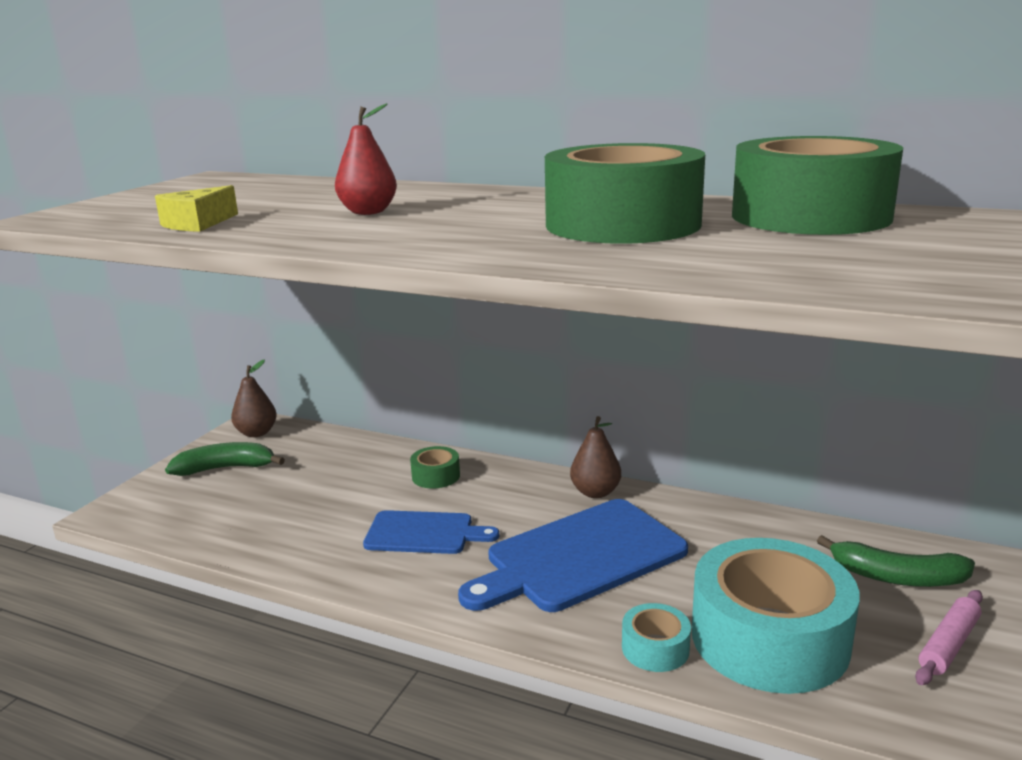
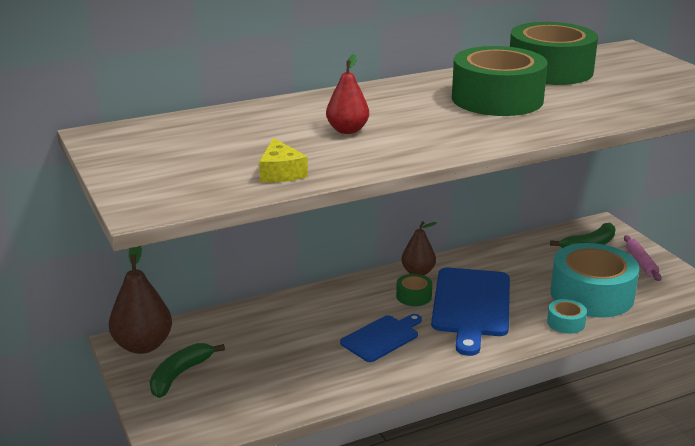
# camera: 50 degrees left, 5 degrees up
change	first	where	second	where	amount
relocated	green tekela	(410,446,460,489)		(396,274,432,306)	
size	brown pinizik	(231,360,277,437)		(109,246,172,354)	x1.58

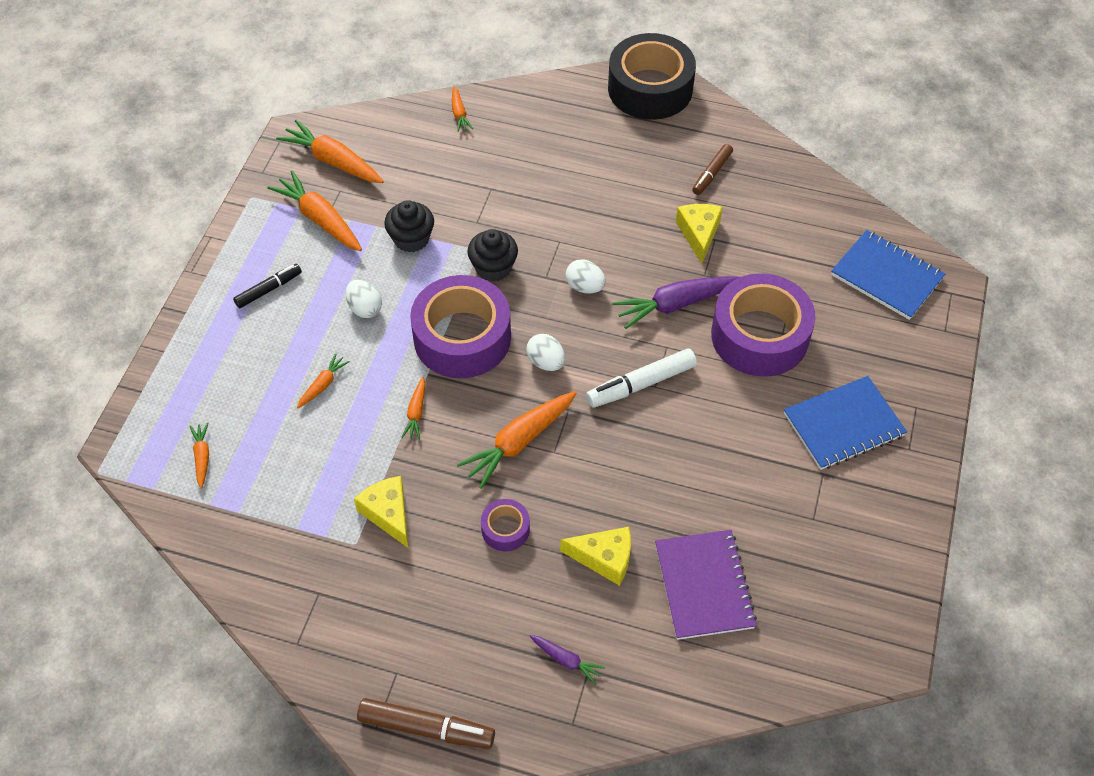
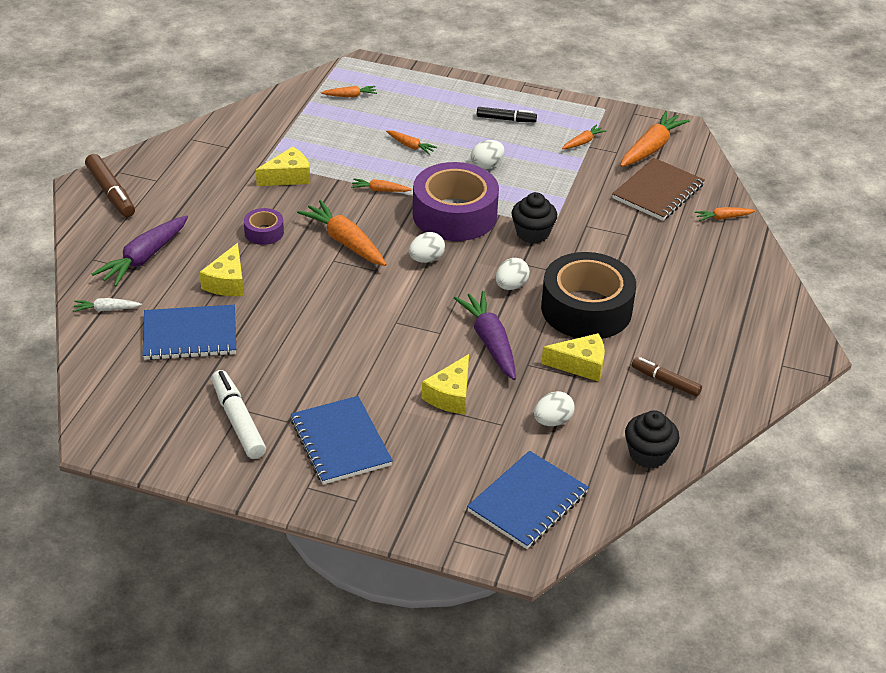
# camera: 90 degrees right, 15 degrees down
change	first	where	second	where	amount
appeared			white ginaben	(73,298,142,312)	
appeared			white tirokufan	(534,391,575,426)	
appeared			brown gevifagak	(612,158,705,221)	
relocated	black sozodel	(384,200,434,253)		(625,410,679,468)	
relocated	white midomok	(586,348,697,407)		(211,370,266,459)	
relocated	black tekela	(608,33,696,120)		(541,252,636,339)	
exchanged	purple tekela	(711,273,815,377)	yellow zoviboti	(422,354,469,414)	
colour	purple gevifagak	(655,530,757,640)	blue gevifagak	(143,305,236,360)	
spun	black midomok	(233,264,302,308)		(477,107,537,122)	45 degrees counterclockwise
spun	brown midomok	(357,698,495,749)		(85,154,135,217)	45 degrees counterclockwise
size	orange ginaben	(267,171,362,251)		(562,125,607,149)	x0.52
size	purple ginaben	(530,635,605,685)		(92,215,188,286)	x1.94

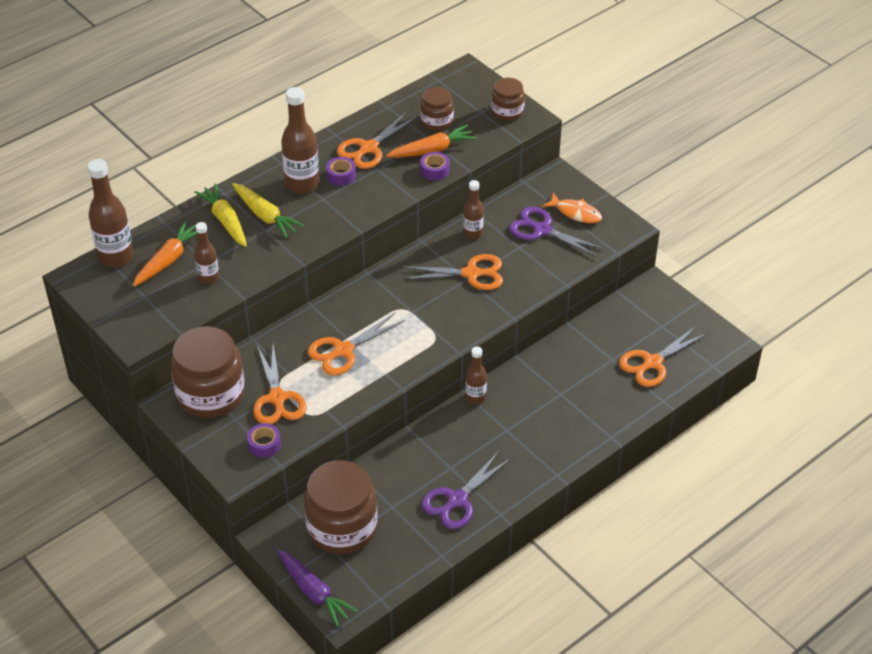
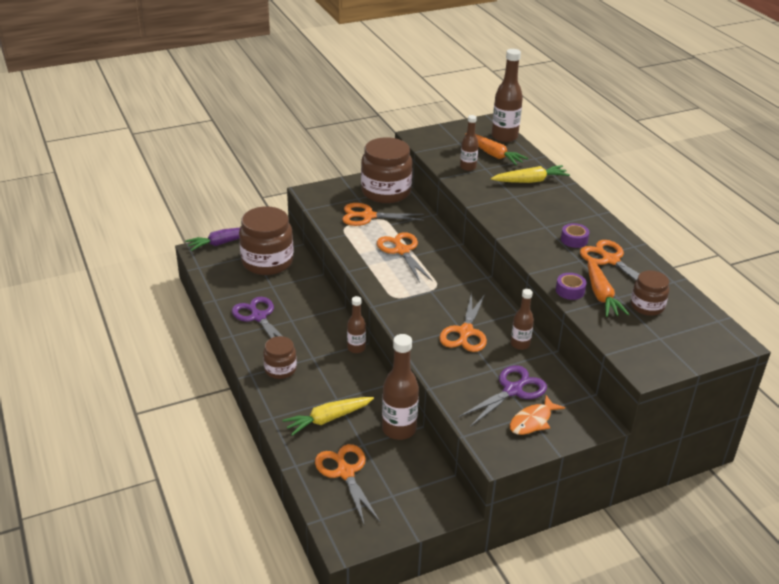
# camera: 105 degrees right, 10 degrees down
change	first	where	second	where	amount
missing	purple tekela	(247,423,281,458)			
relocated	yellow ginaben	(232,183,304,238)		(282,397,374,436)	
relocated	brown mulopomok	(281,87,320,194)		(382,334,419,440)	
relocated	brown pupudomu	(491,78,525,121)		(263,336,297,379)	

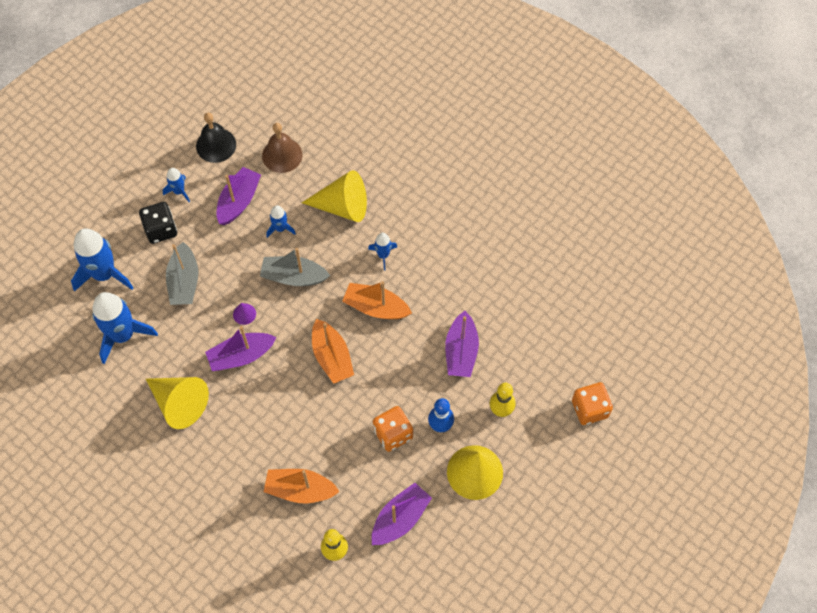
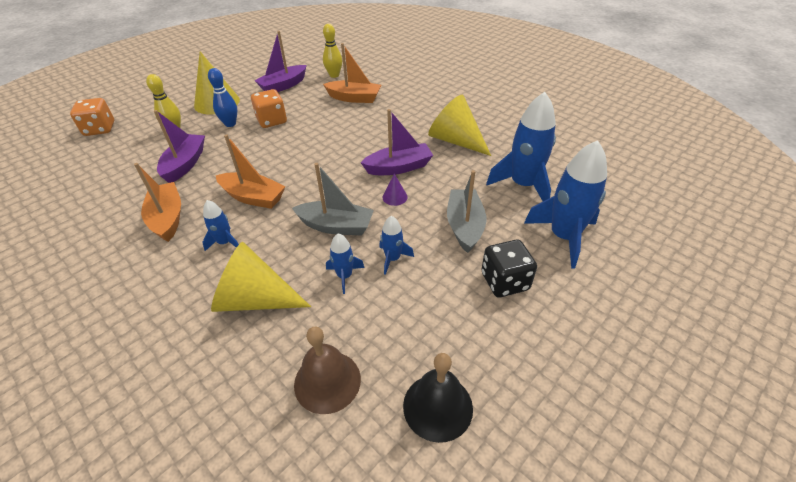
# camera: 175 degrees left, 20 degrees down
change	first	where	second	where	amount
missing	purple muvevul	(216,167,261,225)			
relocated	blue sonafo	(163,168,190,202)		(379,216,414,275)	
relocated	orange muvevul	(312,319,354,384)		(134,163,181,242)	

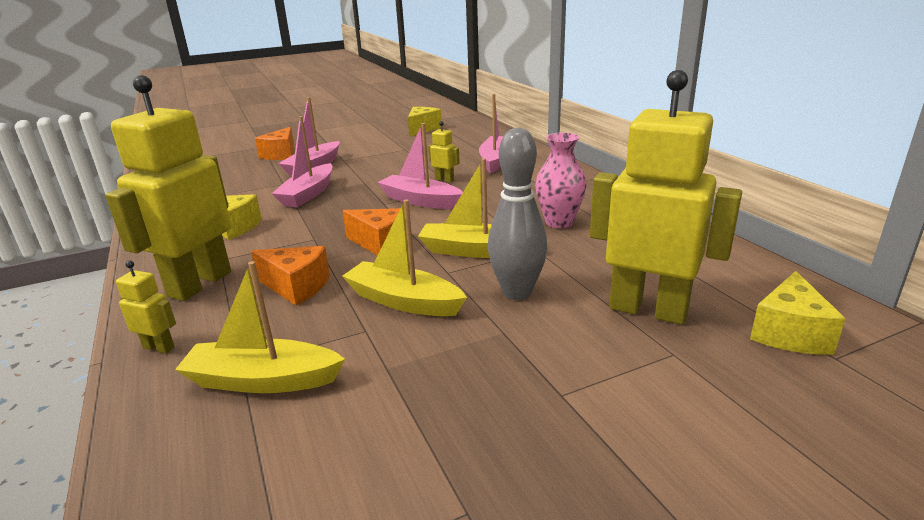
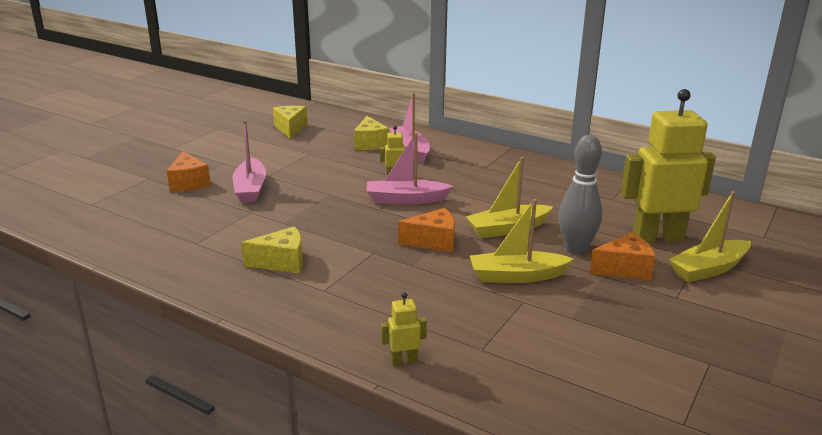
# camera: 35 degrees left, 0 degrees up
change	first	where	second	where	amount
missing	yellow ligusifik	(105,75,231,301)			
missing	pink muvevul	(271,116,333,207)			
missing	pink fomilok	(535,133,586,228)			
relocated	yellow muvevul	(175,261,345,393)		(668,191,751,282)	
relocated	orange zoviboti	(251,246,330,305)		(590,232,656,280)	
relocated	yellow zoviboti	(750,271,846,355)		(354,116,390,150)	

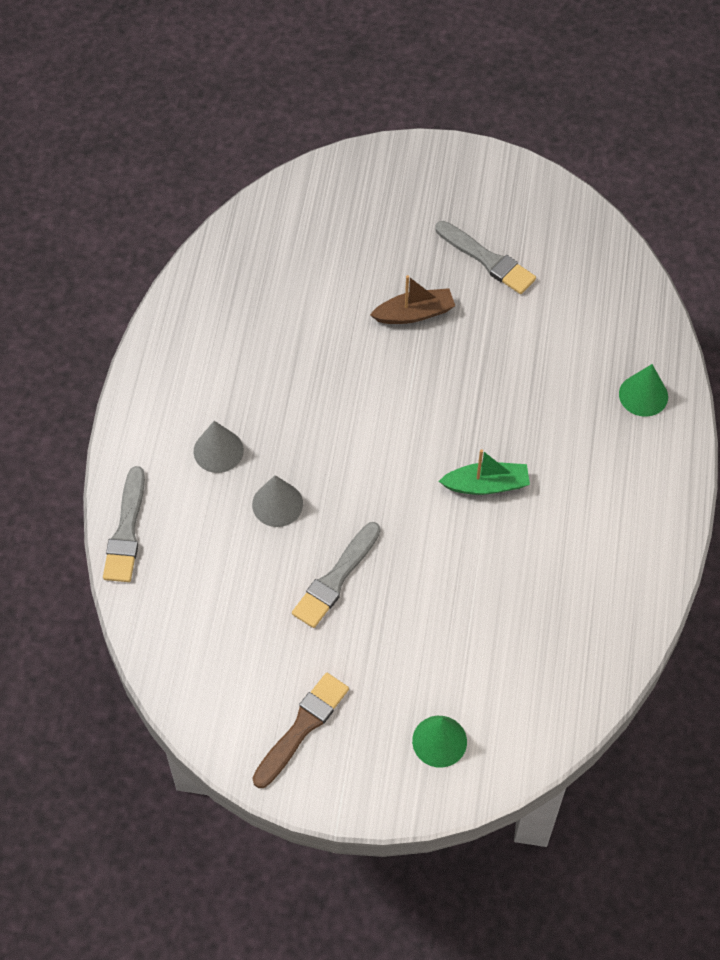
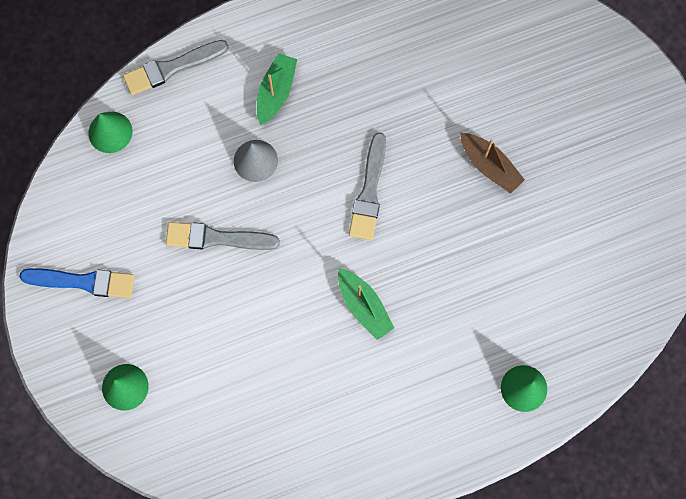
# camera: 60 degrees right, 15 degrees up
change	first	where	second	where	amount
appeared			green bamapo	(89,112,132,153)	
relocated	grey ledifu	(436,221,536,294)		(349,132,386,240)	
exchanged	grey bamapo	(194,421,244,473)	green muvevul	(257,53,297,125)	
colour	brown ledifu	(252,673,349,788)	blue ledifu	(20,268,135,299)	

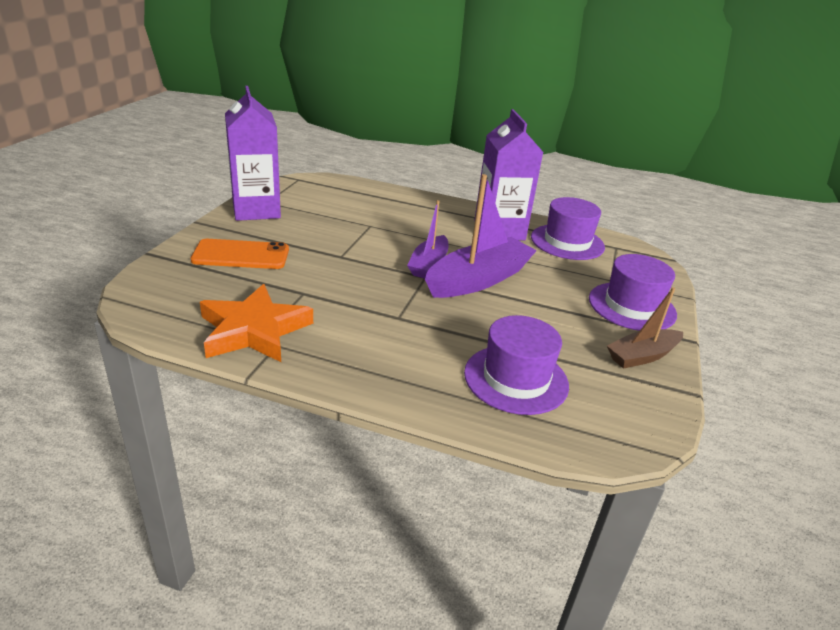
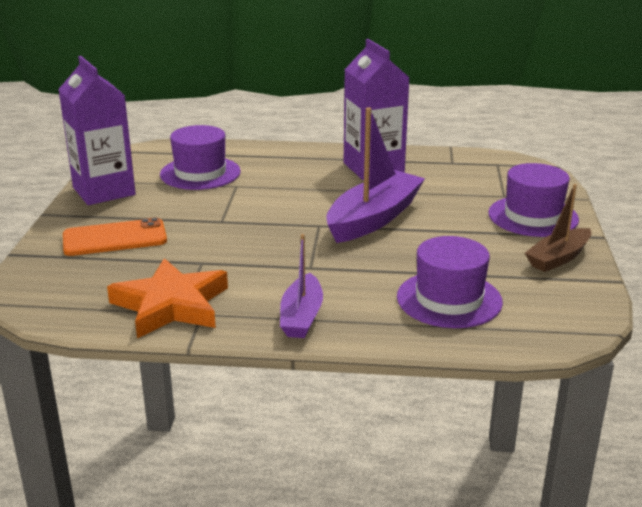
# camera: 10 degrees left, 5 degrees down
change	first	where	second	where	amount
relocated	purple muvevul	(407,200,448,279)		(280,234,323,338)	
relocated	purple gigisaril	(531,197,605,260)		(160,125,241,190)	

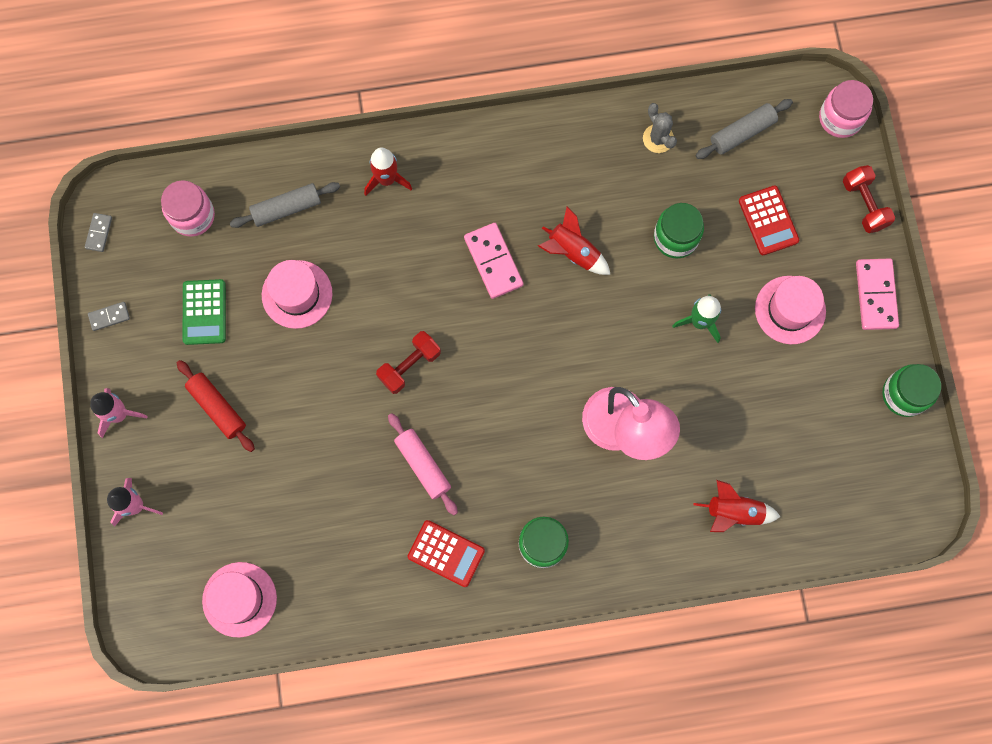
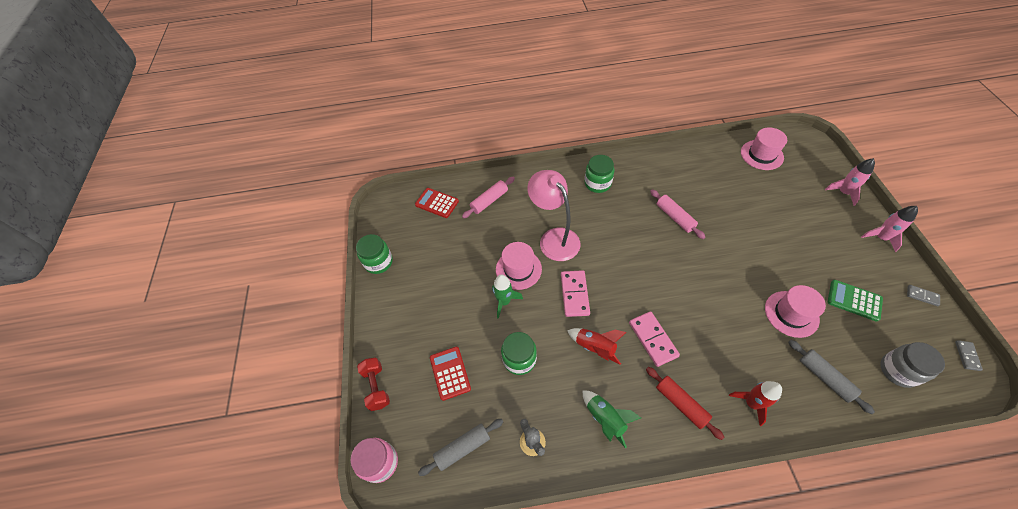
# camera: 175 degrees left, 20 degrees down
change	first	where	second	where	amount
missing	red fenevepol	(376,331,441,394)			
appeared			green sonafo	(583,390,641,448)	
relocated	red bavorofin	(177,360,255,452)		(646,367,724,440)	
relocated	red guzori	(407,520,485,587)		(415,188,459,218)	
relocated	pink gigisaril	(755,276,826,344)		(496,242,542,290)	
relocated	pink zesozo	(856,259,899,330)		(561,270,590,317)	
exchanged	red sonafo	(693,480,781,532)	pink bavorofin	(462,177,515,218)	
colour	pink pupudomu	(161,180,215,236)	grey pupudomu	(880,342,945,388)	
spun	grey zesozo	(88,302,130,331)		(907,285,940,306)	45 degrees clockwise
spun	green guzori	(183,279,226,345)		(828,280,883,322)	60 degrees counterclockwise
spun	grey bavorofin	(230,182,340,228)		(788,340,875,414)	75 degrees clockwise

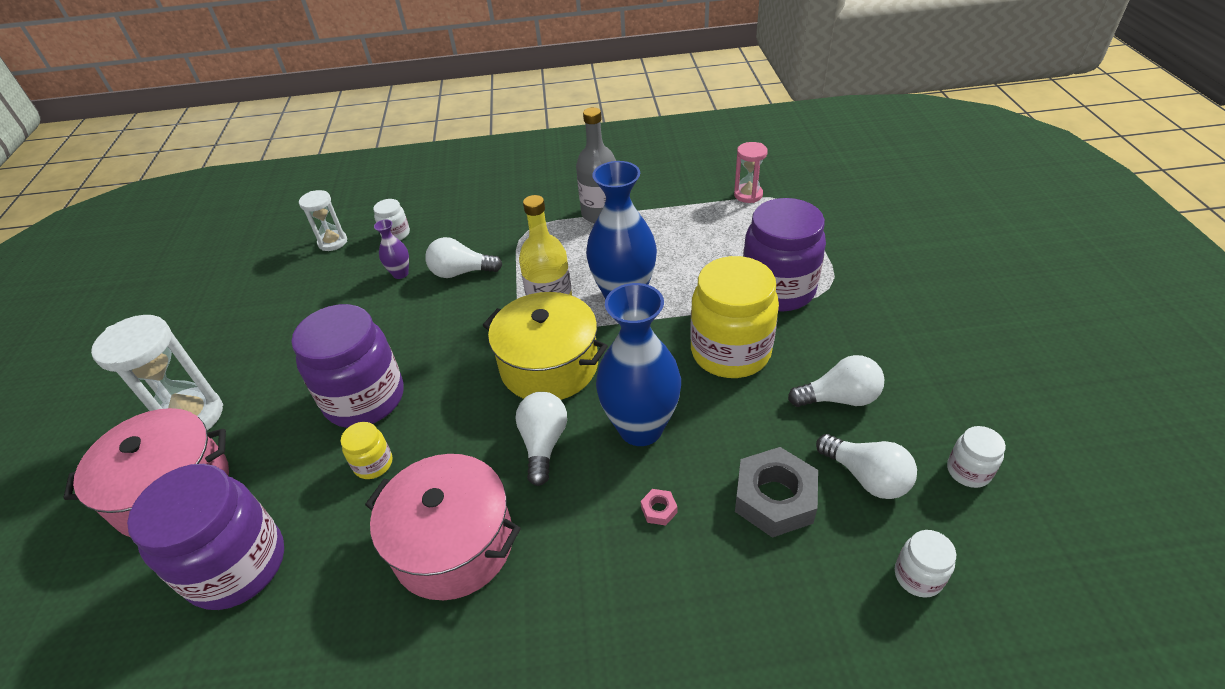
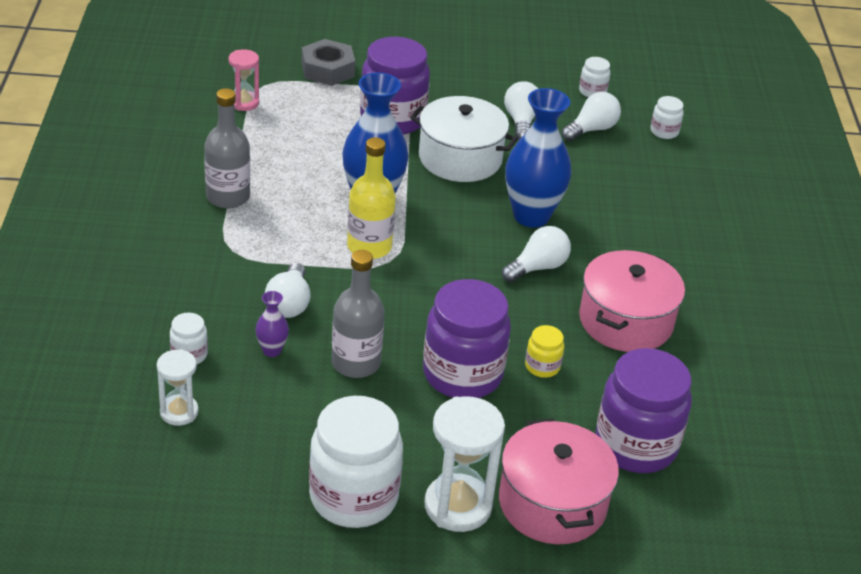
# camera: 90 degrees left, 5 degrees down
change	first	where	second	where	amount
missing	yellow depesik	(483,292,608,400)			
missing	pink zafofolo	(641,489,677,526)			
appeared			white pupudomu	(309,396,403,528)	
appeared			grey mulopomok	(331,250,385,378)	
relocated	grey zafofolo	(735,447,818,538)		(302,39,355,86)	
exchanged	yellow pupudomu	(690,256,779,378)	white depesik	(410,96,518,182)	
spun	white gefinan	(515,392,567,486)		(502,226,571,282)	135 degrees clockwise

